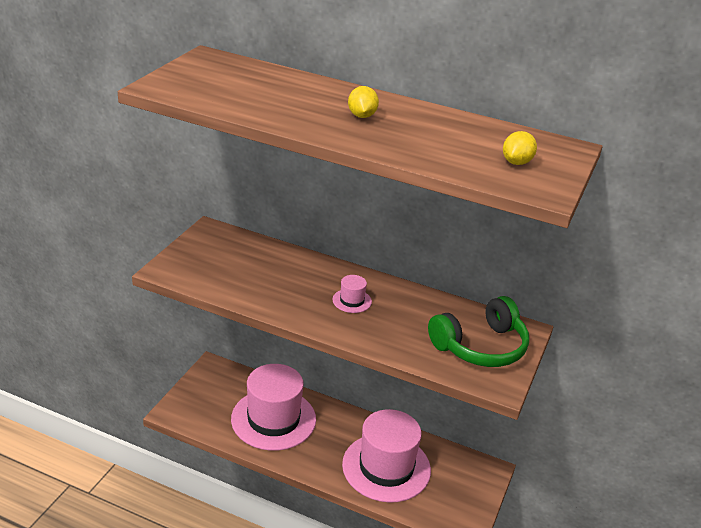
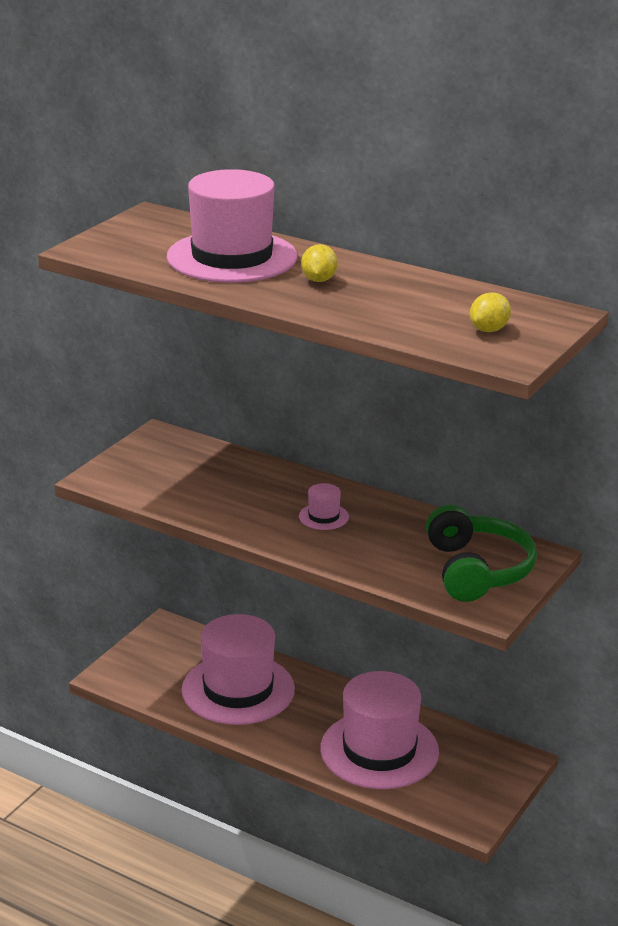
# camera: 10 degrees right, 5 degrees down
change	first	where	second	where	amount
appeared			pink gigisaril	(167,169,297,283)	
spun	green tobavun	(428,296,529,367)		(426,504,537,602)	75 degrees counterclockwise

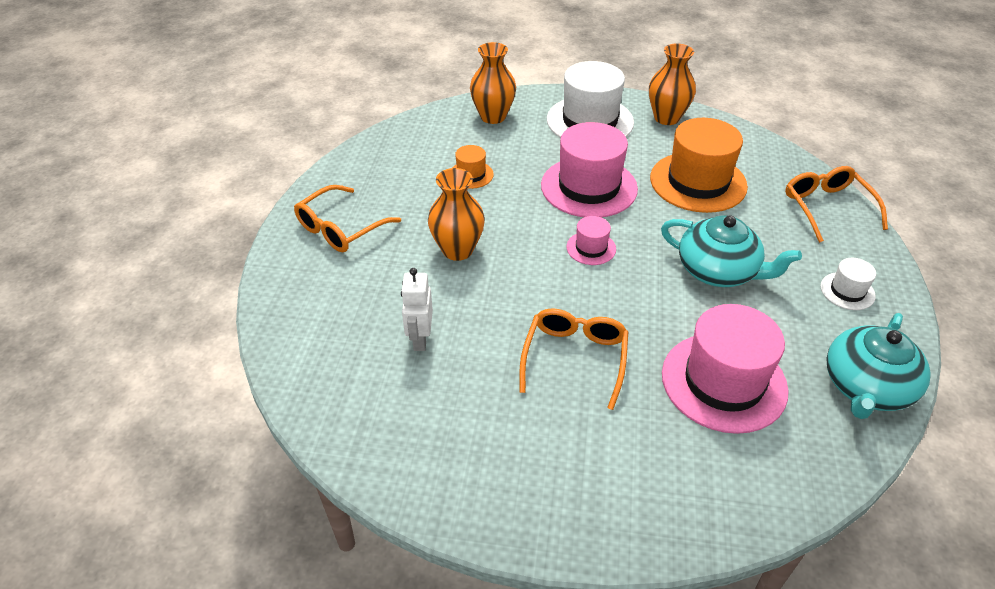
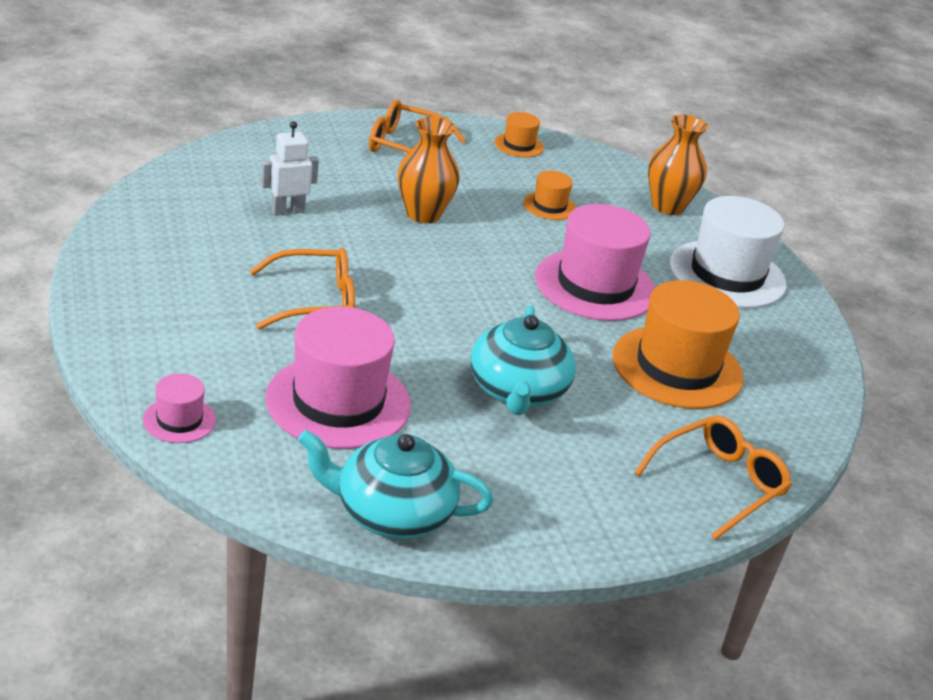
# camera: 60 degrees right, 10 degrees down
change	first	where	second	where	amount
missing	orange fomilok	(649,43,696,125)			
missing	white gigisaril	(820,258,876,310)			
appeared			orange gigisaril	(495,112,544,157)	
relocated	pink gigisaril	(566,216,616,265)		(143,373,216,443)	

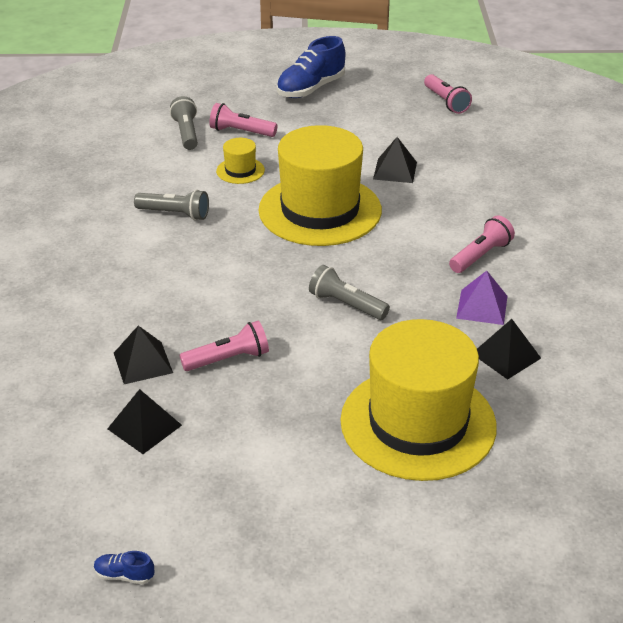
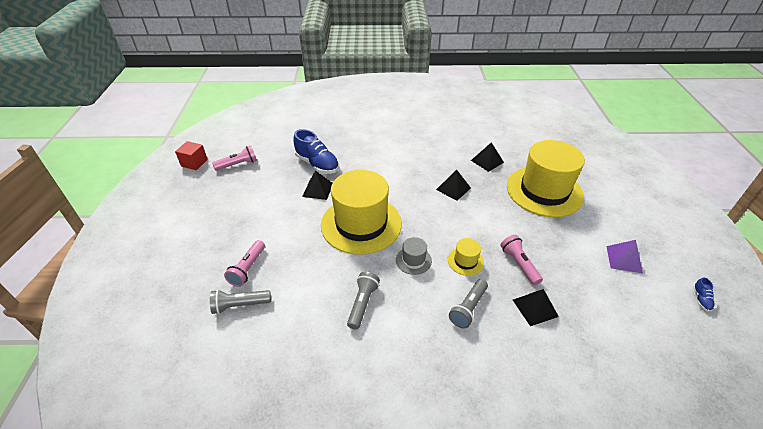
# camera: 90 degrees left, 5 degrees up
change	first	where	second	where	amount
missing	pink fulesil	(449,216,515,273)			
appeared			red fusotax	(175,141,208,170)	
appeared			grey gigisaril	(396,237,432,275)	
relocated	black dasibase	(107,389,182,454)		(436,169,471,201)	
relocated	yellow gigisaril	(216,138,265,184)		(448,238,484,276)	
relocated	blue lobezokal	(277,36,345,98)		(293,129,339,174)	
relocated	grey fulesil	(309,265,390,320)		(449,279,488,329)	
relocated	purple dasibase	(456,271,508,325)		(606,240,643,273)	

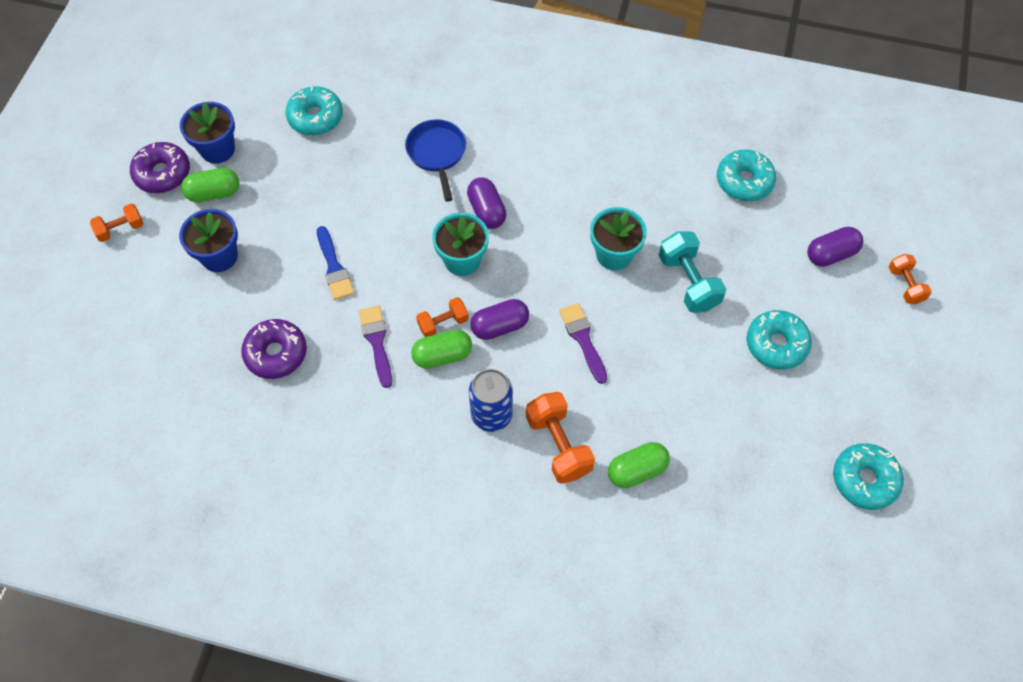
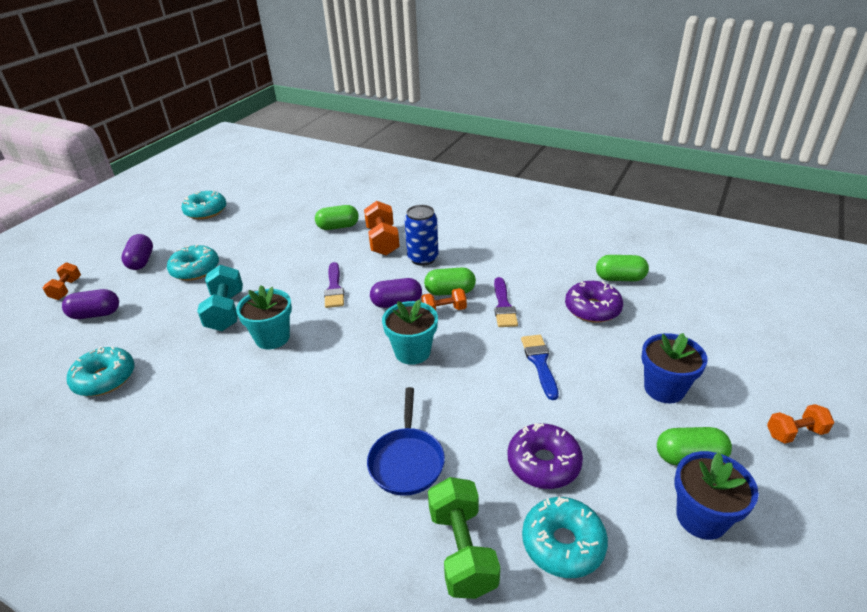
# camera: 165 degrees left, 25 degrees down
change	first	where	second	where	amount
appeared			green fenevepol	(428,477,500,599)	
appeared			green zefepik	(596,255,649,281)	
relocated	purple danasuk	(130,142,190,193)		(508,423,583,489)	
relocated	purple zefepik	(467,177,507,229)		(121,234,153,270)	

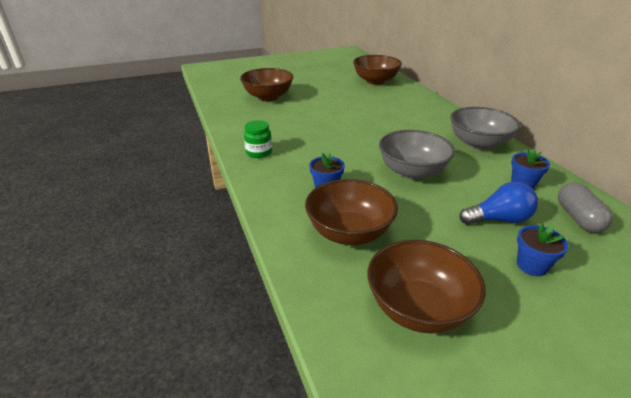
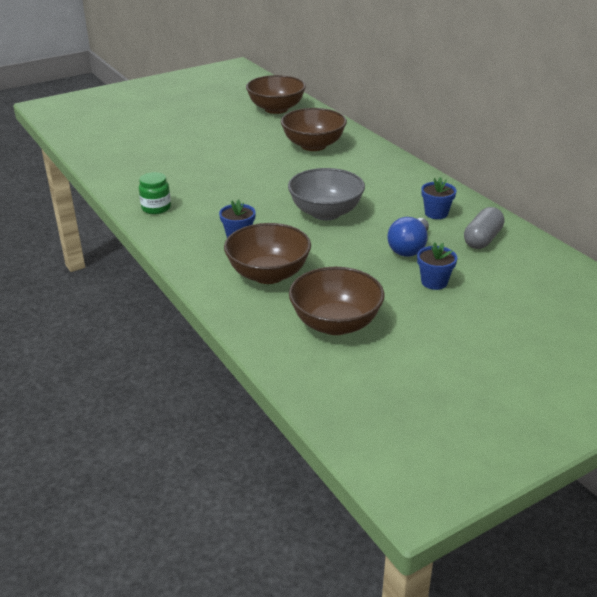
# camera: 10 degrees left, 0 degrees up
change	first	where	second	where	amount
missing	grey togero	(450,107,520,150)			
relocated	brown togero	(240,68,293,101)		(281,108,347,151)	
spun	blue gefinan	(460,182,538,225)		(388,217,429,257)	135 degrees clockwise
spun	grey zefepik	(558,182,613,233)		(464,207,505,249)	45 degrees clockwise

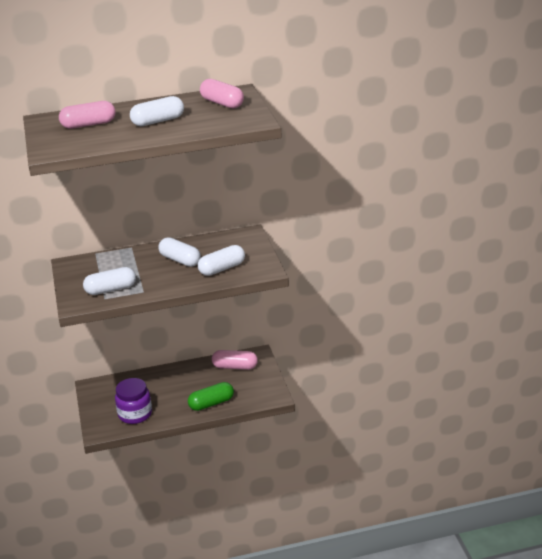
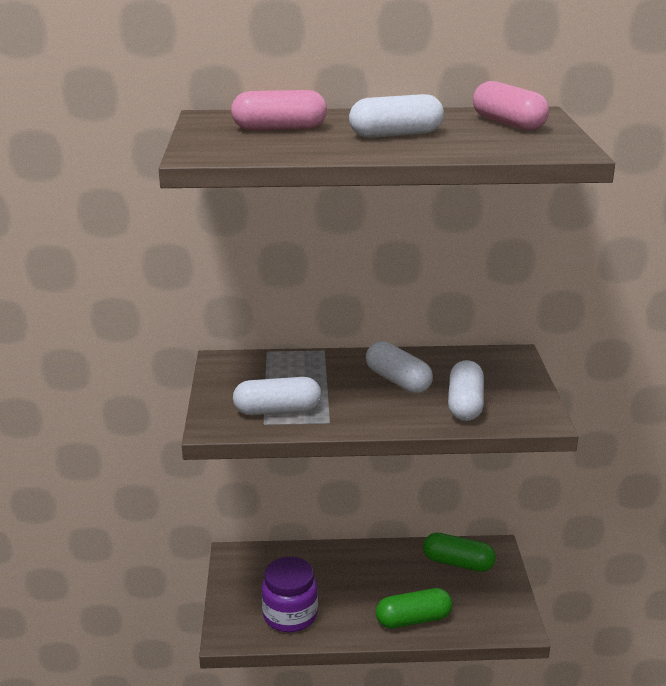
# camera: 10 degrees right, 5 degrees down
change	first	where	second	where	amount
colour	pink zefepik	(212,350,258,370)	green zefepik	(423,533,496,572)	
spun	white zefepik	(198,245,245,276)		(448,360,484,421)	60 degrees counterclockwise

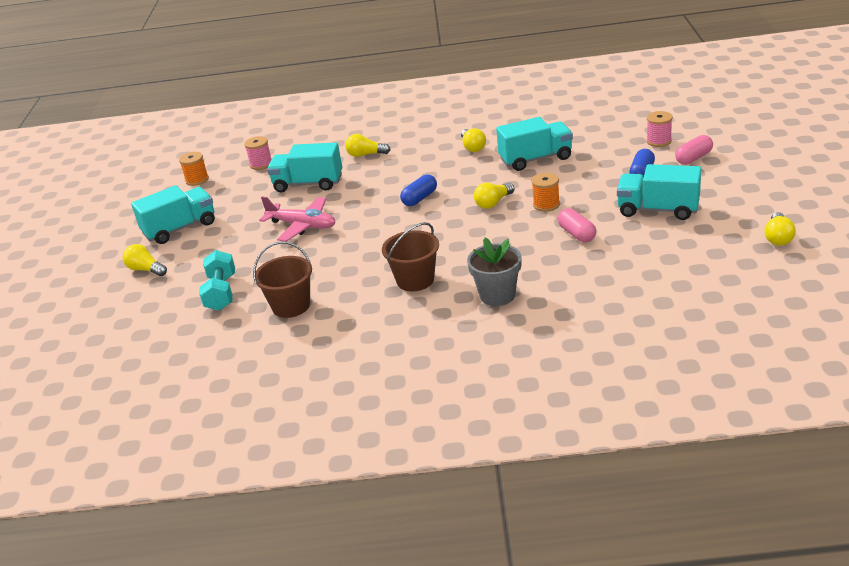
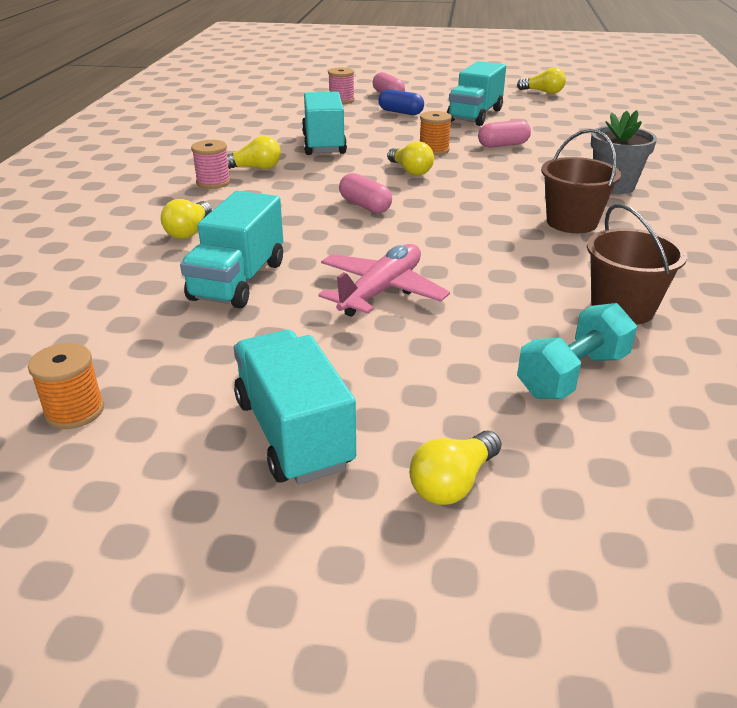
# camera: 85 degrees left, 0 degrees up
change	first	where	second	where	amount
relocated	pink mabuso	(244,136,272,170)		(191,140,231,189)	
colour	blue zefepik	(400,174,437,206)	pink zefepik	(339,173,392,213)	
spun	turquoise fenevepol	(199,250,235,311)		(517,303,637,399)	45 degrees counterclockwise

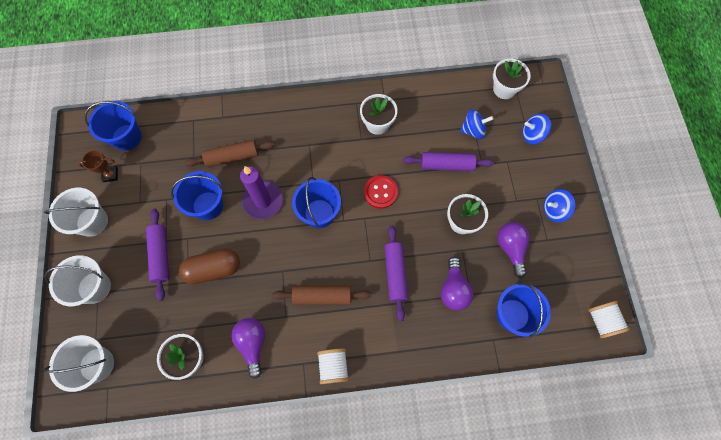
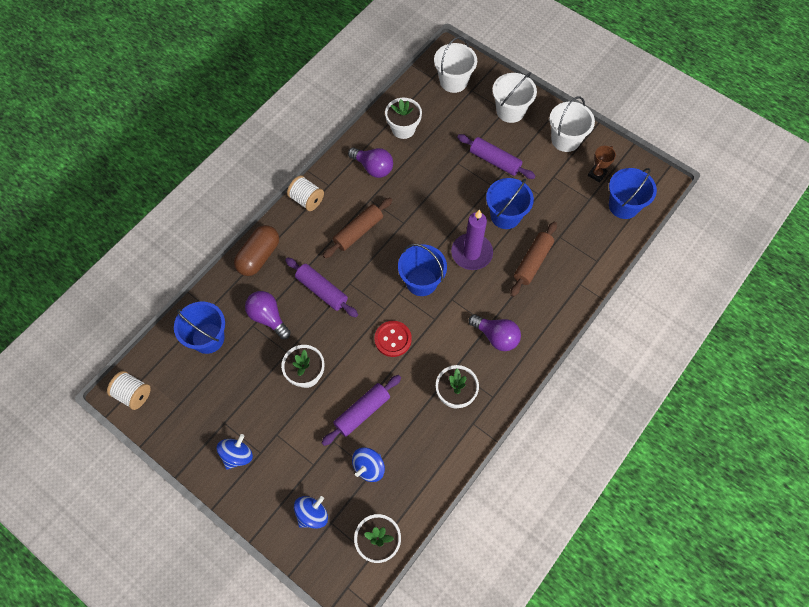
# camera: 135 degrees right, 5 degrees down
change	first	where	second	where	amount
relocated	brown zefepik	(179,248,240,284)		(234,225,279,276)	
relocated	purple gefinan	(497,222,530,278)		(469,314,521,351)	

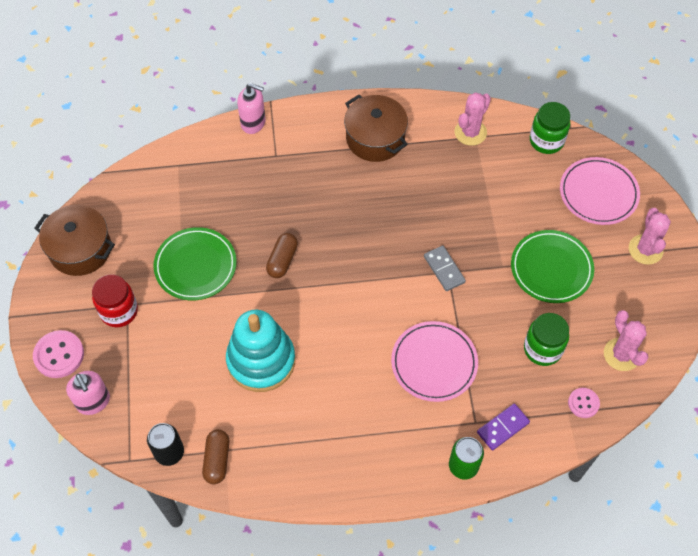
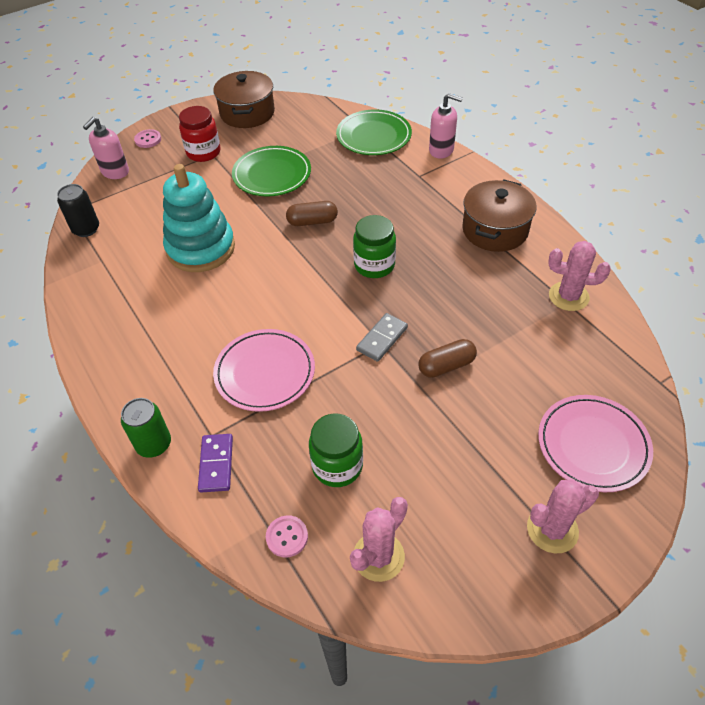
# camera: 65 degrees right, 10 degrees down
change	first	where	second	where	amount
relocated	brown zefepik	(202,429,229,484)		(419,339,477,378)	
relocated	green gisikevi	(511,230,594,303)		(336,109,412,155)	
relocated	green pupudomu	(530,102,570,154)		(353,215,396,278)	
spun	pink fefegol	(237,83,266,134)		(429,93,463,159)	60 degrees counterclockwise
spun	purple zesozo	(477,403,530,450)		(198,434,233,492)	60 degrees clockwise
size	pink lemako	(33,330,84,378)		(134,129,161,148)	x0.61

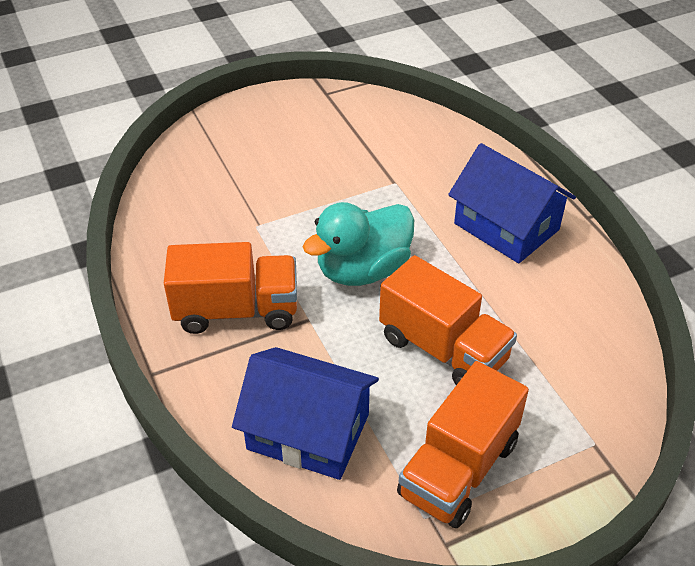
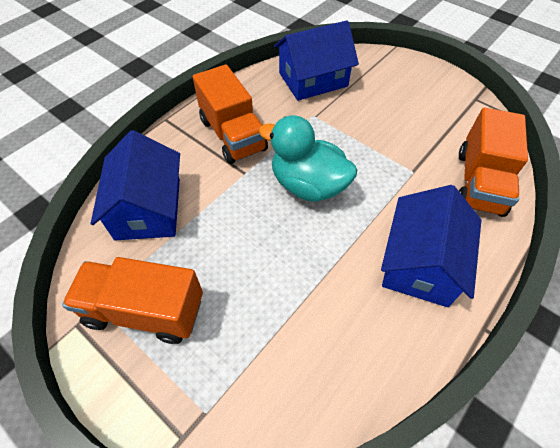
# camera: 65 degrees right, 10 degrees up
change	first	where	second	where	amount
appeared			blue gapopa	(274,20,359,101)	
relocated	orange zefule	(379,255,517,385)		(459,108,528,217)	

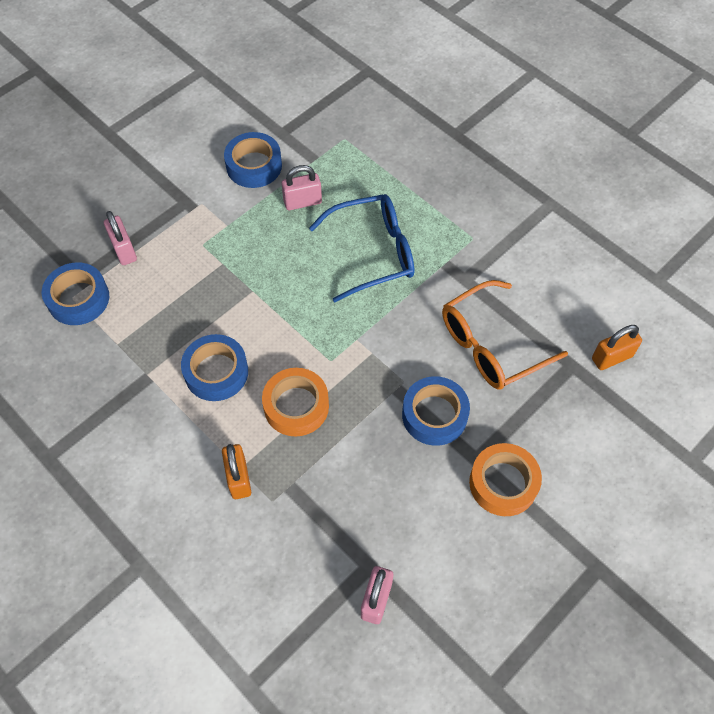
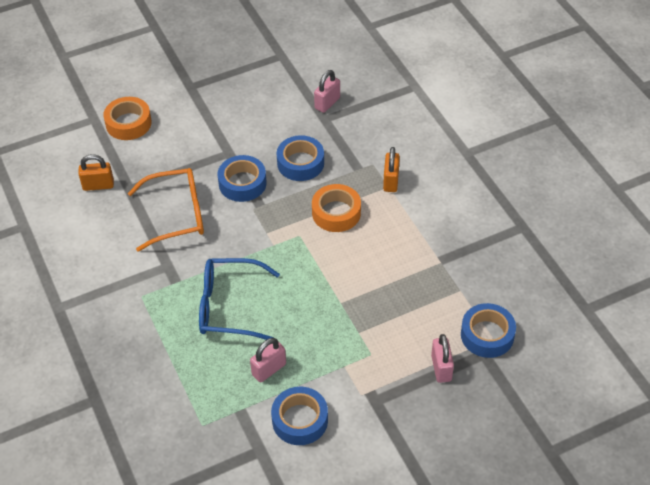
# camera: 160 degrees left, 10 degrees down
change	first	where	second	where	amount
relocated	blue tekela	(181,334,248,401)		(277,135,324,181)	
relocated	orange tekela	(469,443,542,516)		(103,97,152,140)	
spun	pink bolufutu	(282,165,322,210)		(250,338,286,382)	45 degrees counterclockwise

